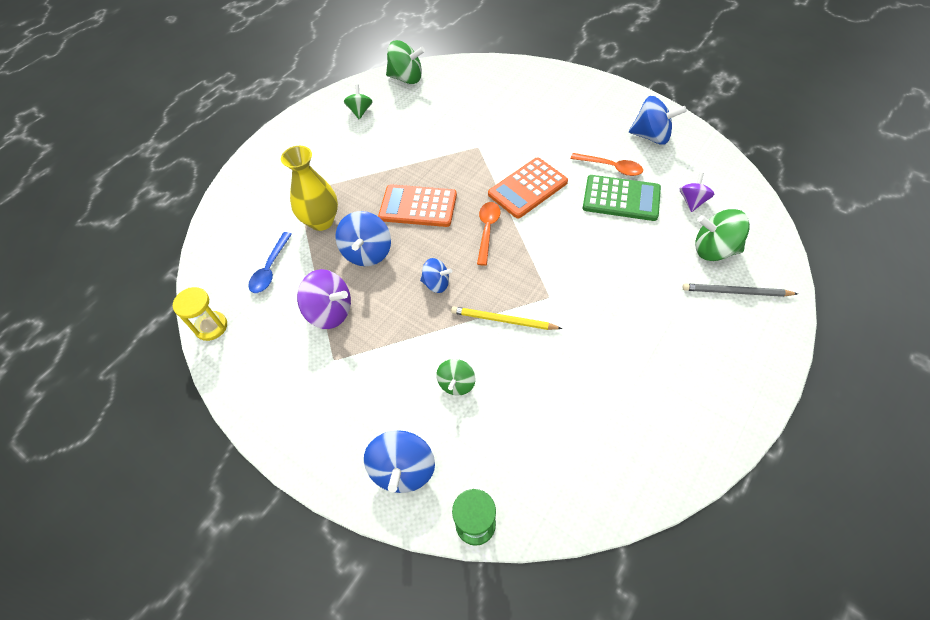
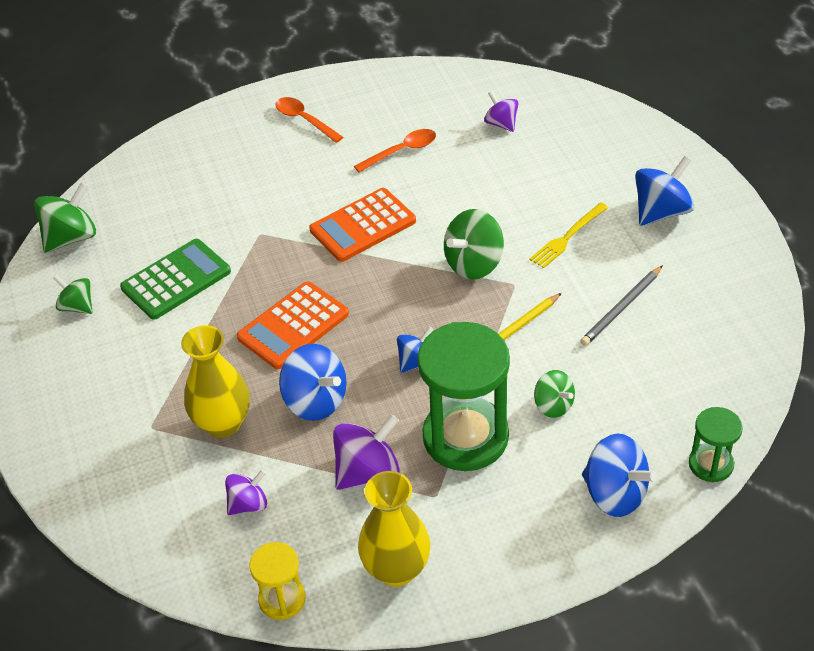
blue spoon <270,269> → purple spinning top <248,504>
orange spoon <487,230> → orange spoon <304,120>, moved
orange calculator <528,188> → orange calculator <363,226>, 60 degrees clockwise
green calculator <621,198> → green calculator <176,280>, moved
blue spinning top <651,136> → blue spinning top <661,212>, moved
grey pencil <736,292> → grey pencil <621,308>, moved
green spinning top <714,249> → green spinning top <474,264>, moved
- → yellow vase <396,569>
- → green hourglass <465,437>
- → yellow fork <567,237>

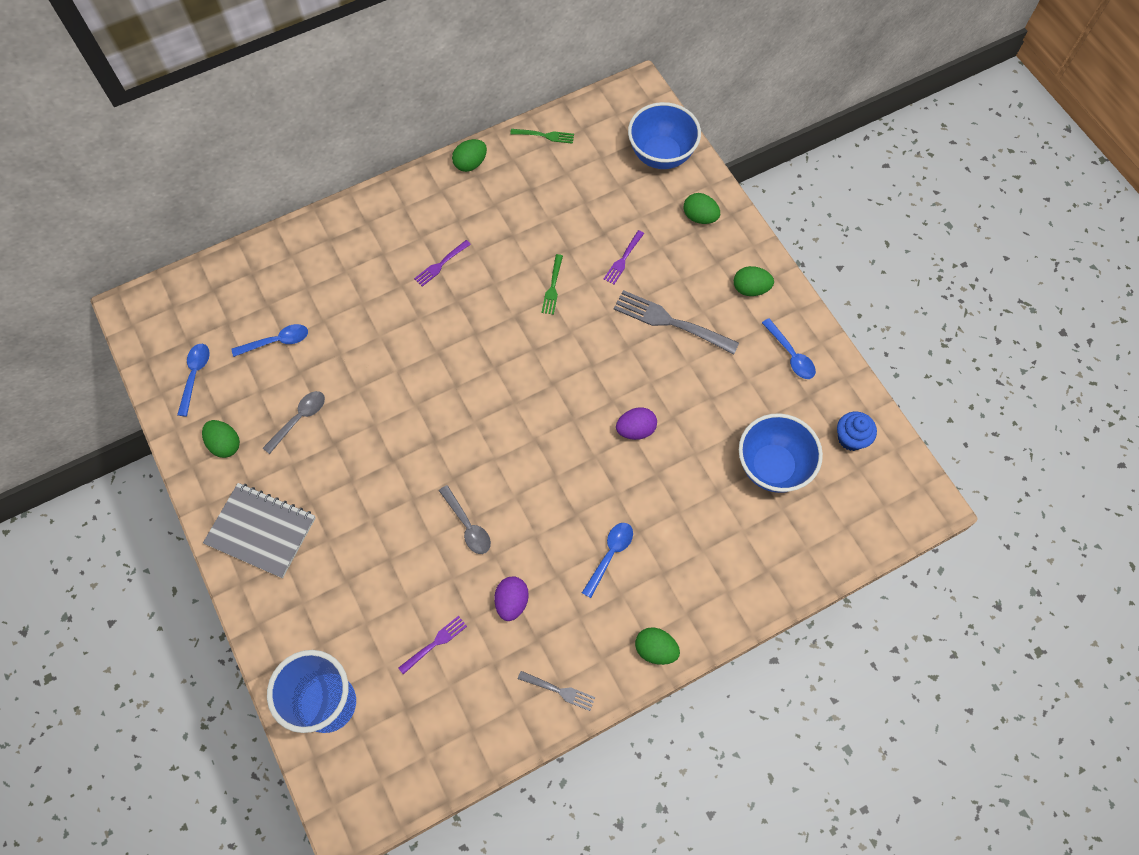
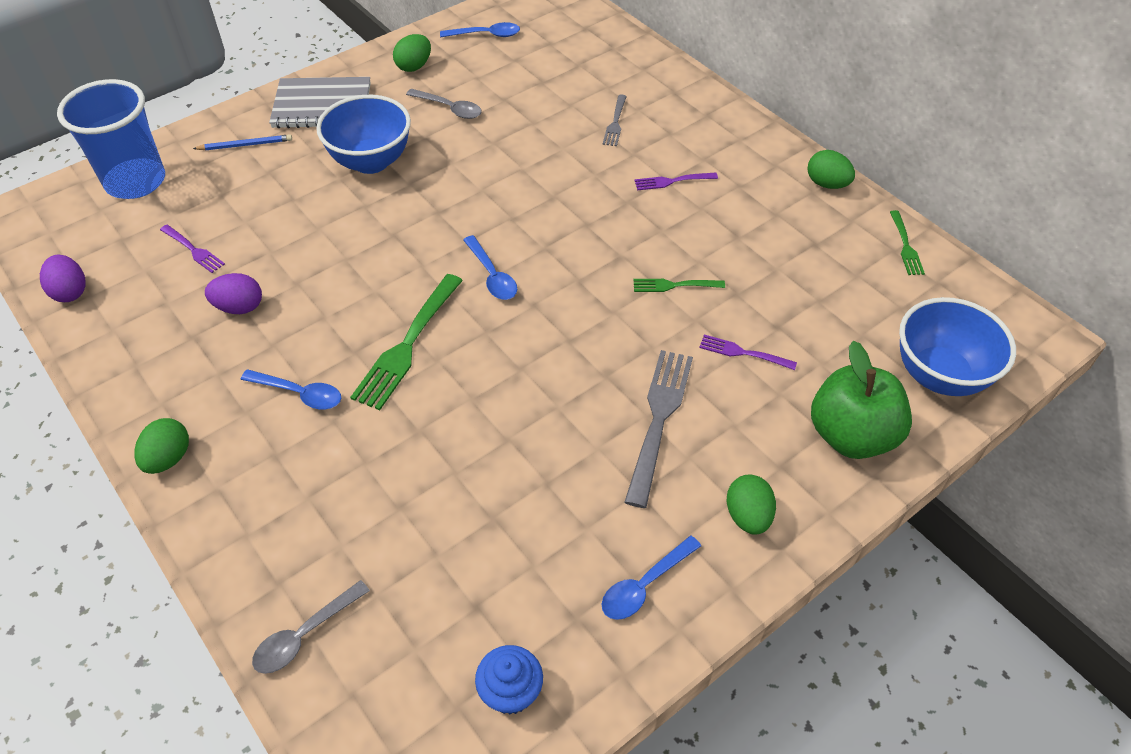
grey notebook <261,531> → grey notebook <322,105>, 75 degrees clockwise
blue spoon <276,341> → blue spoon <492,275>, moved
purple fork <441,264> → purple fork <673,181>, 45 degrees counterclockwise
grey spoon <467,525> → grey spoon <305,635>, moved
grey fork <558,690> → grey fork <615,122>, moved
purple egg <635,430> → purple egg <70,292>, moved
green egg <700,217> → green apple <851,435>
blue bowl <772,466> → blue bowl <371,161>, moved
- → blue pencil <245,145>
- → green fork <408,344>

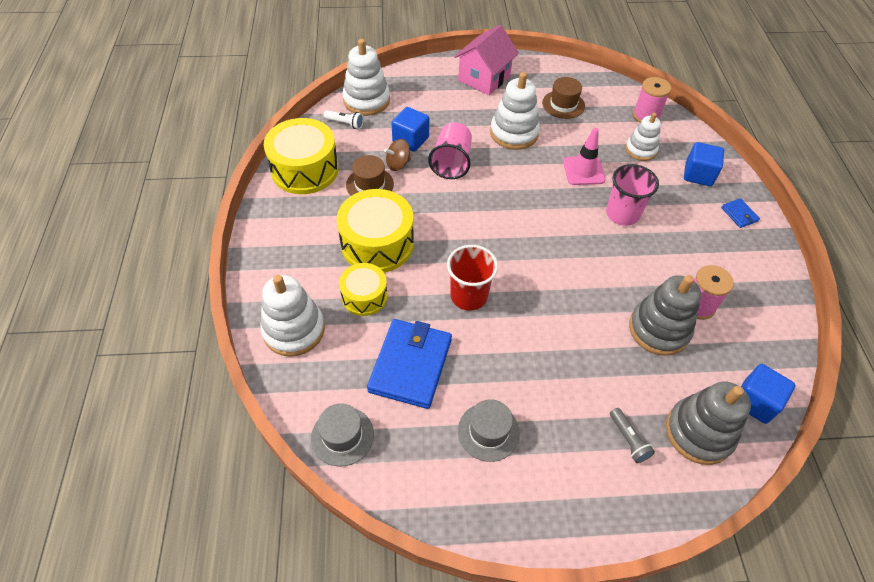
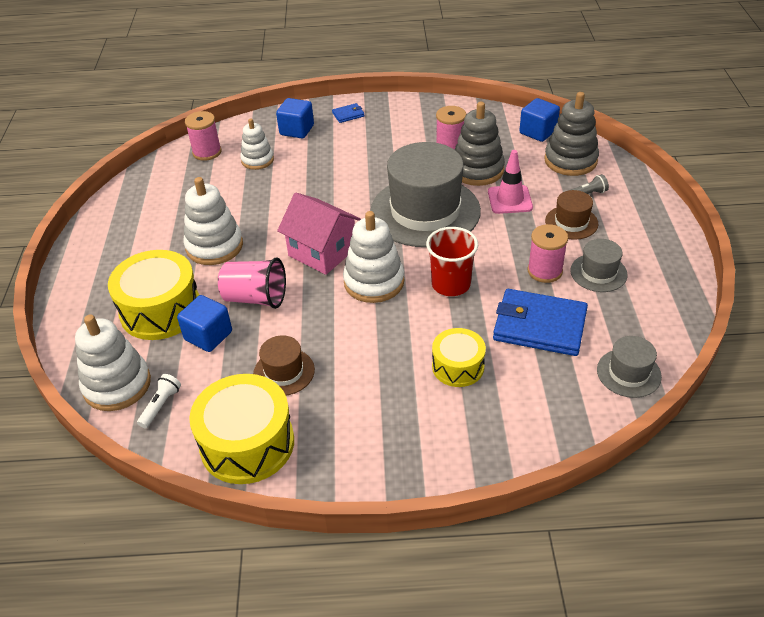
white stacking toy <294,330> → white stacking toy <374,282>, moved
yellow drum <377,244> → yellow drum <160,310>, moved
brown spinning top <398,164> → -
pink house <484,78> → pink house <322,252>, moved
brown hat <563,104> → brown hat <571,222>, moved
pink traffic cone <583,171> → pink traffic cone <510,200>, moved
pink cup <622,214> → -
- → grey hat <425,211>
- → pink spool <545,271>

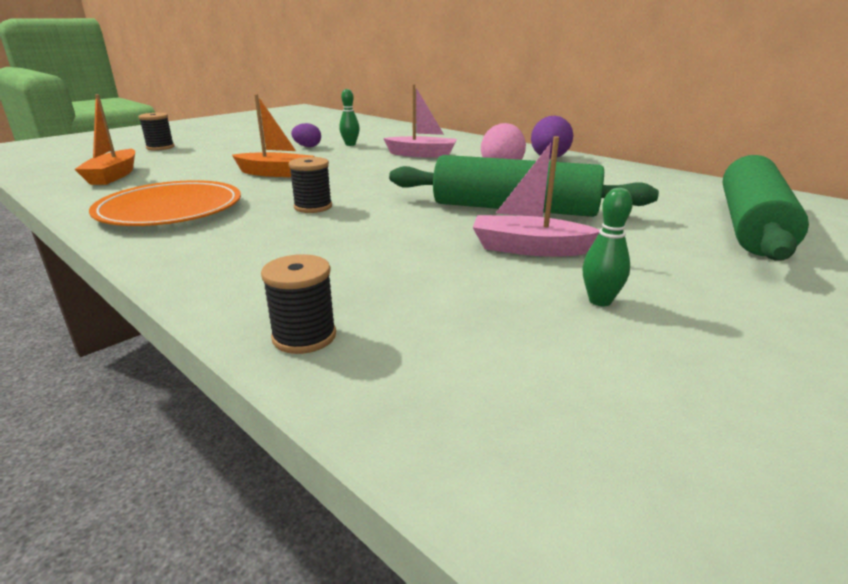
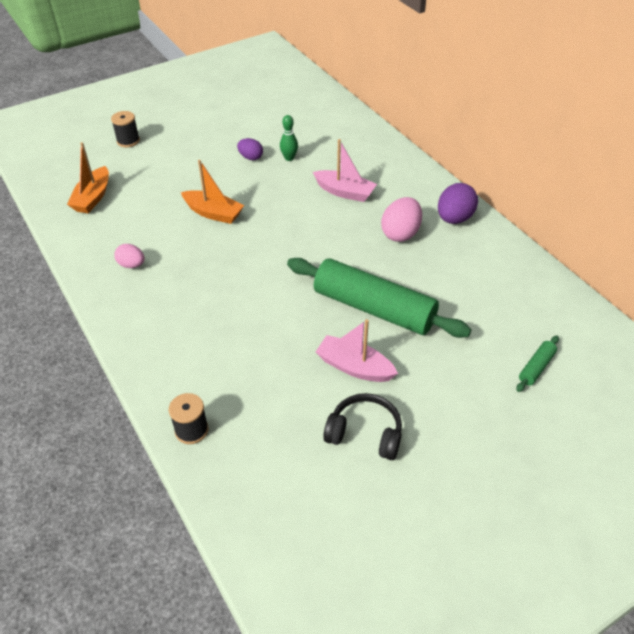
orange plate <170,209> → pink egg <131,265>
black spool <313,207> → -
green bowling pin <600,301> → black headphones <365,433>
green rolling pin <751,225> → green rolling pin <536,367>, x0.41

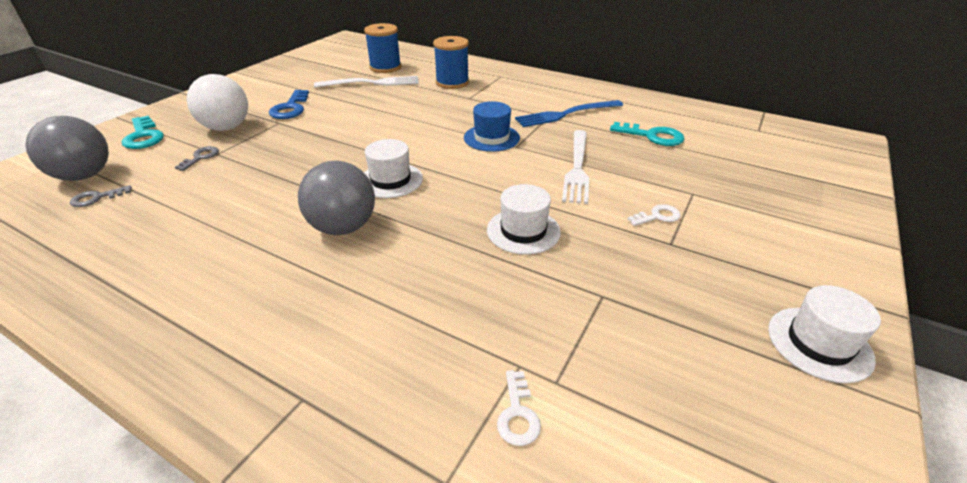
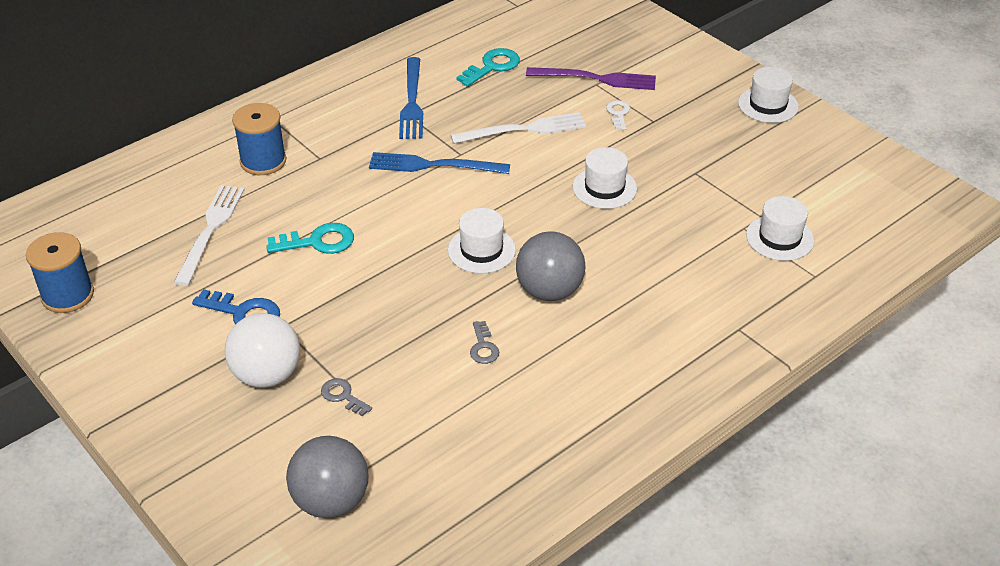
grey key <96,198> → grey key <483,347>, moved
turquoise key <143,136> → turquoise key <318,242>, moved
blue spool <385,67> → blue spool <67,295>, moved
blue hat <491,138> → blue fork <433,165>
white key <517,414> → white hat <779,238>
white fork <577,168> → white fork <524,129>, 45 degrees counterclockwise
- → purple fork <596,79>

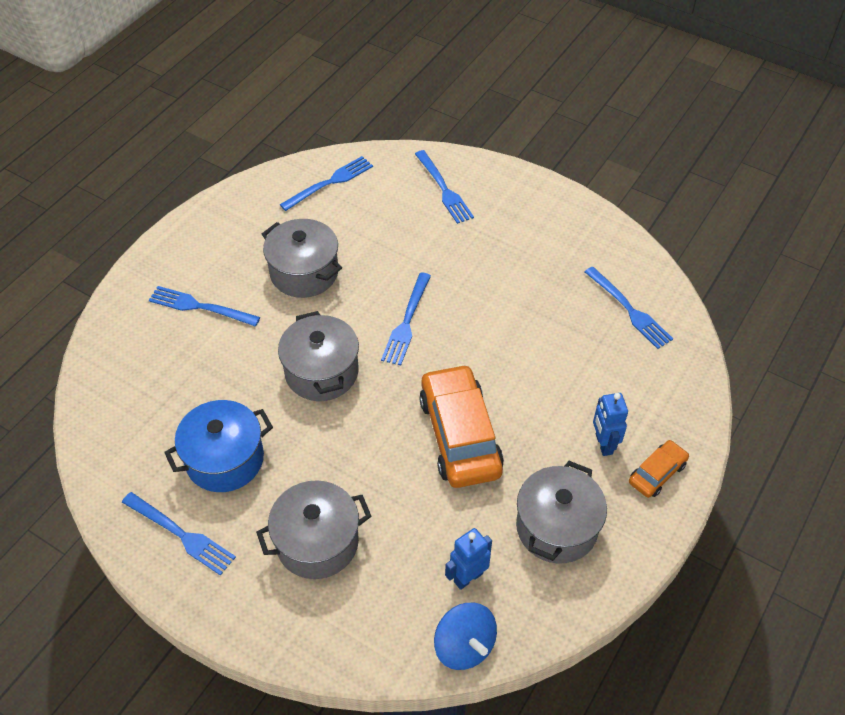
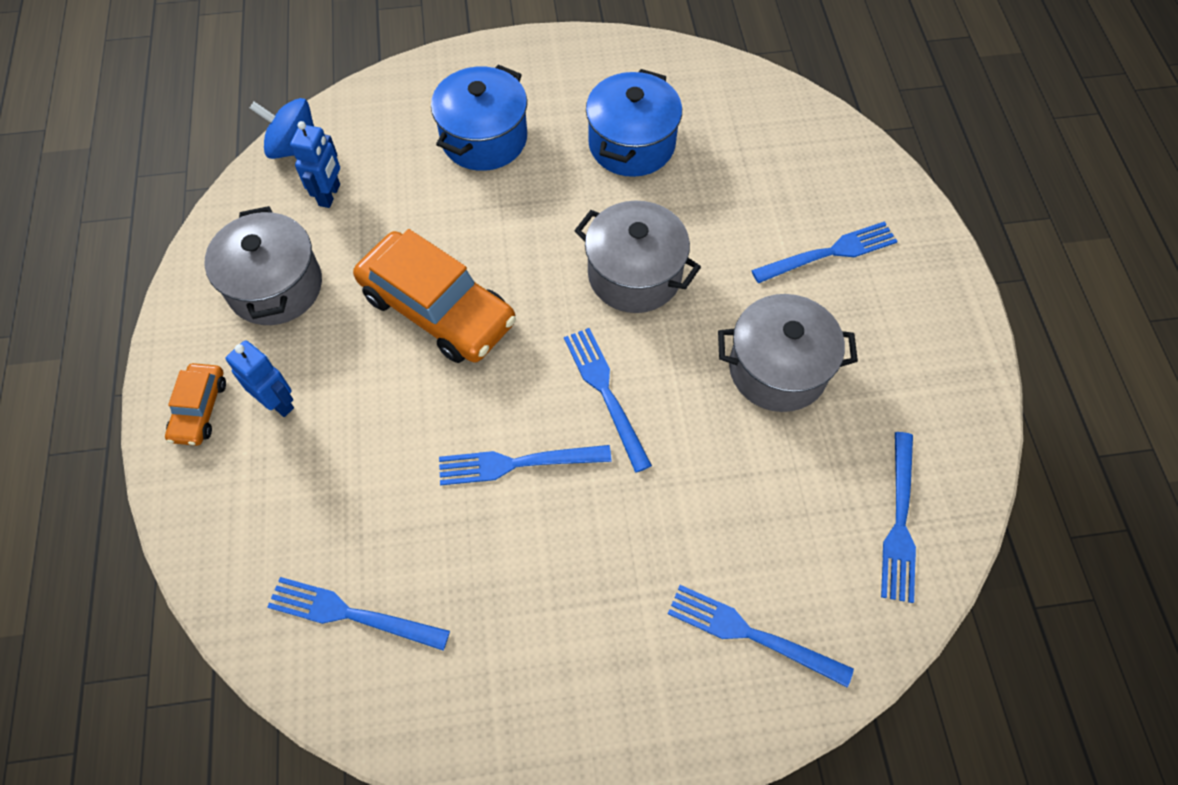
blue fork <182,535> → blue fork <516,464>, moved
grey pot <317,542> → blue pot <484,138>

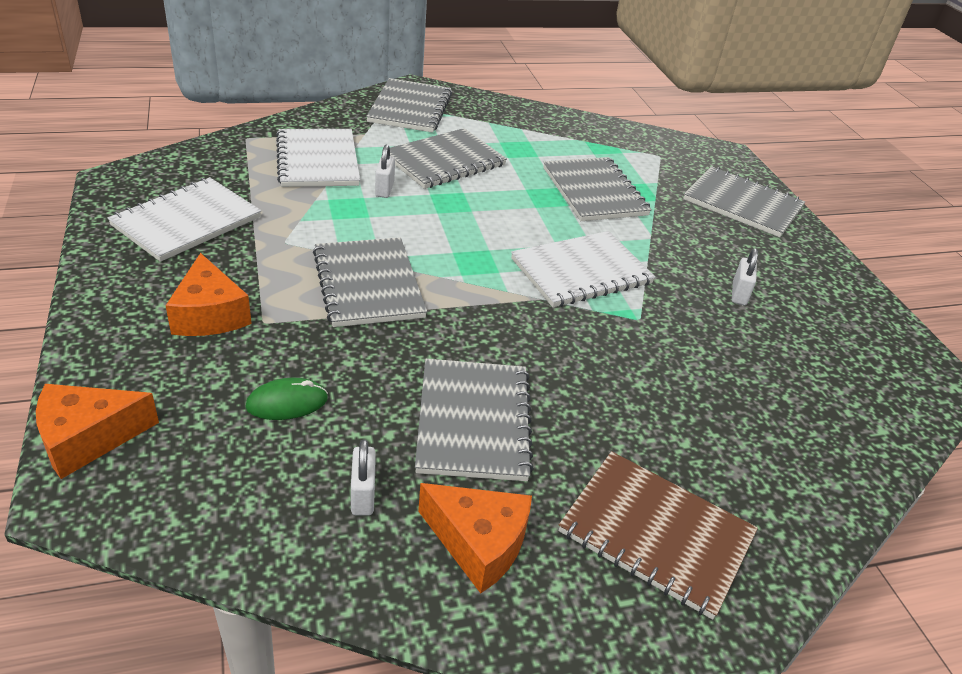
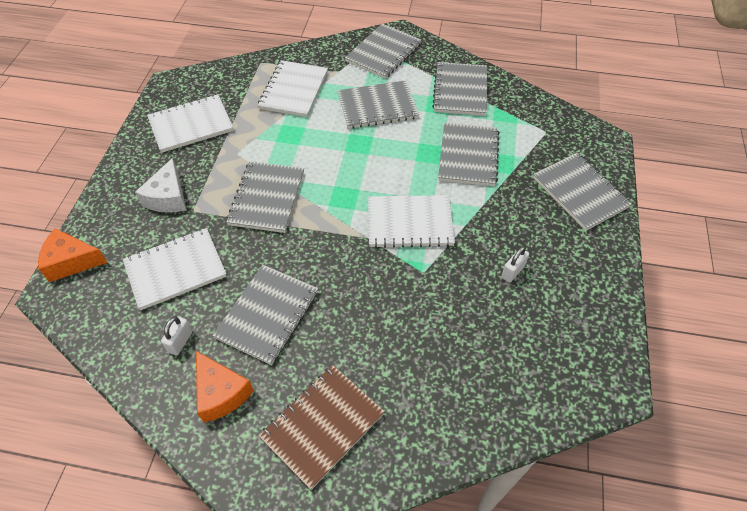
orange cheese <209,314> → white cheese <168,197>
green mouse <287,402> → white notebook <175,269>
white padlock <384,189> → -
brown notebook <656,534> → brown notebook <322,426>, 75 degrees clockwise
- → grey notebook <460,90>

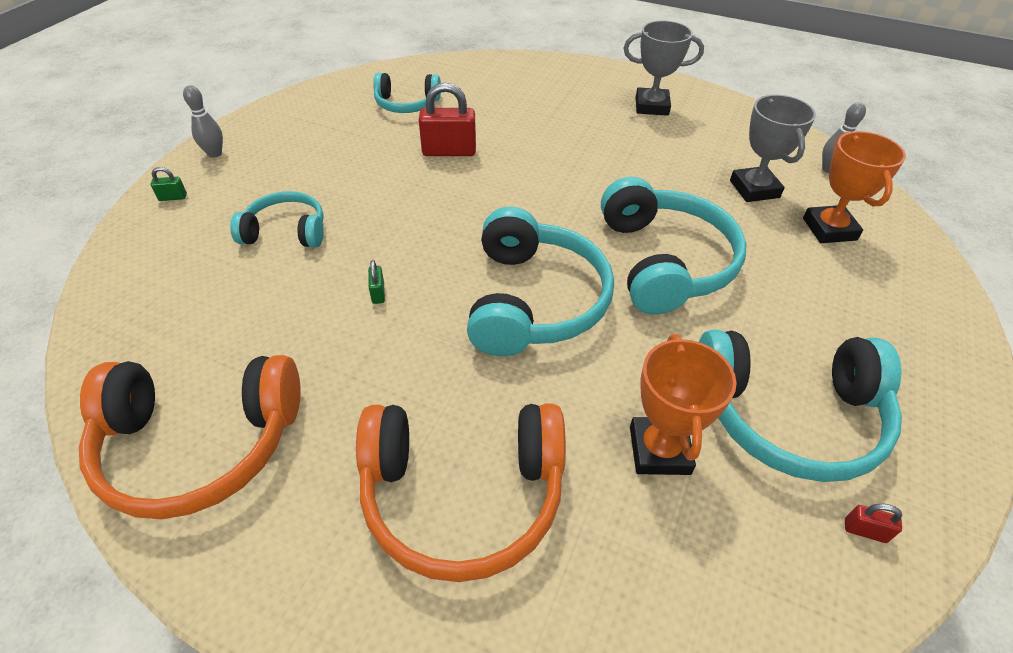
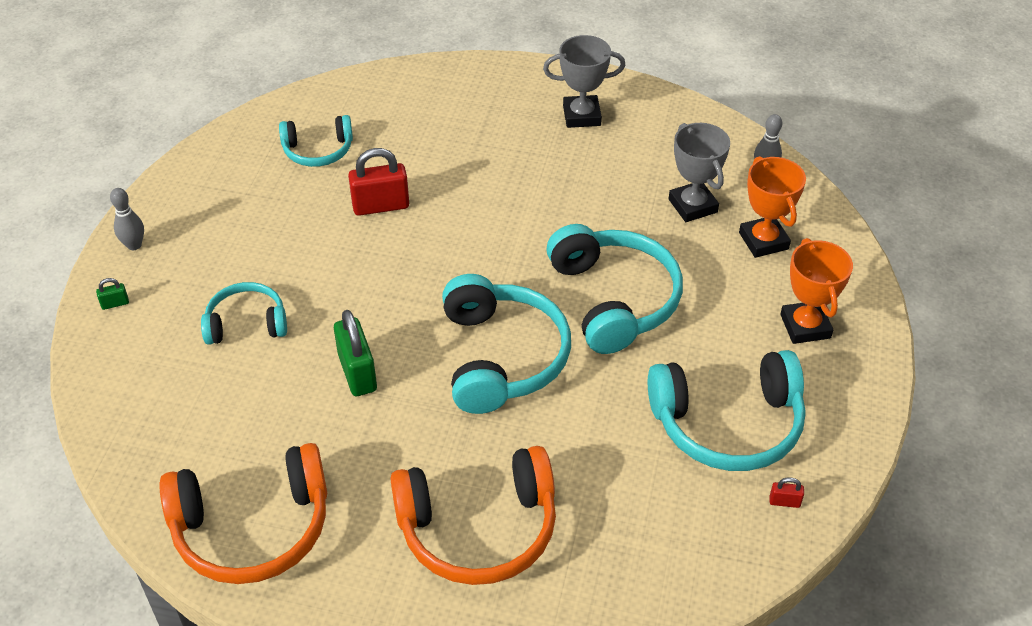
green padlock <378,293> → green padlock <357,373>, x2.20
orange trophy <659,450> → orange trophy <805,326>, moved

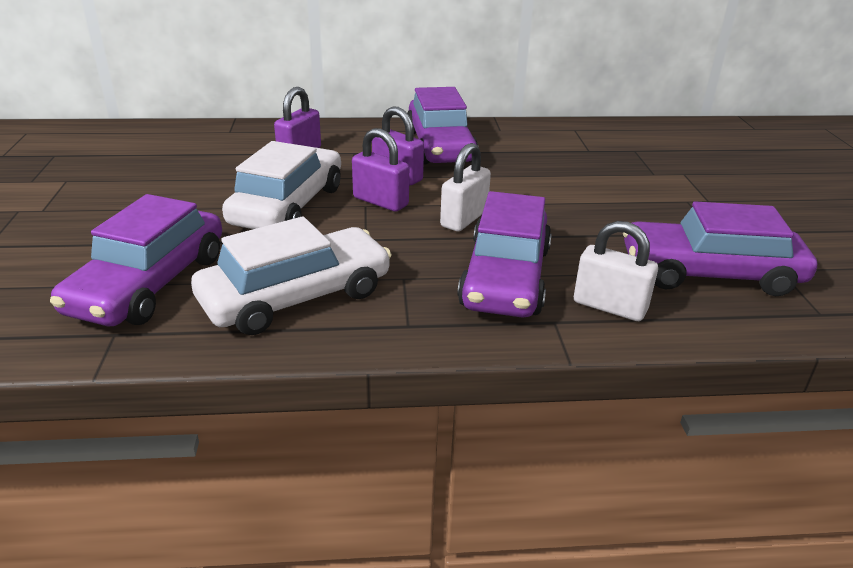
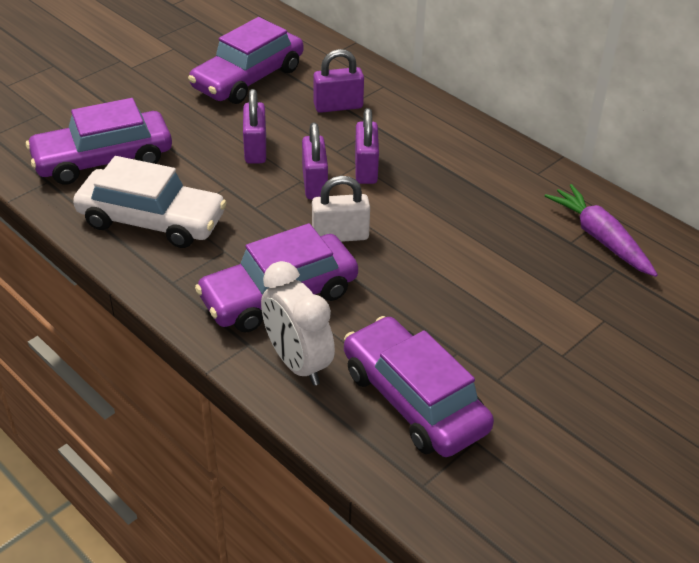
white car <288,206> → purple padlock <255,149>
purple car <439,147> → purple car <248,78>, moved
white padlock <609,306> → white clock <297,363>
- → purple carrot <600,238>

